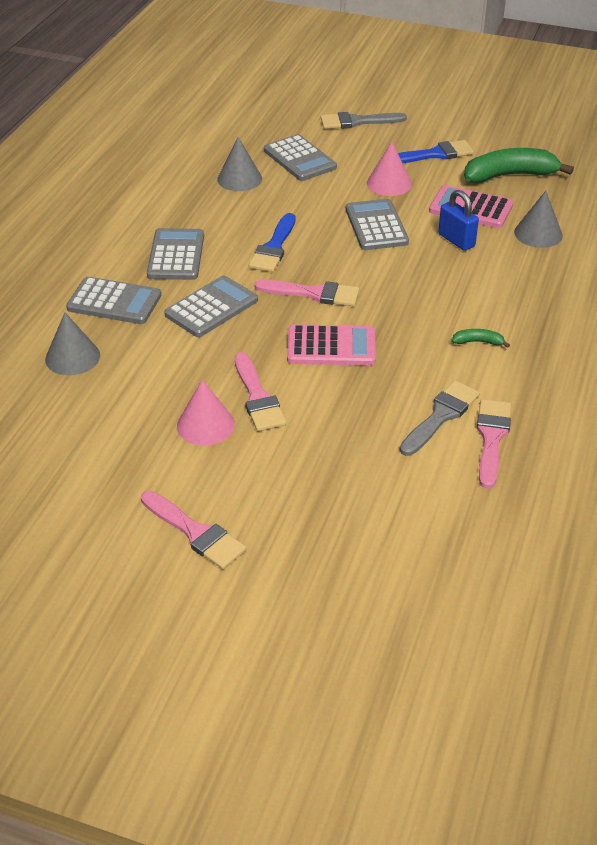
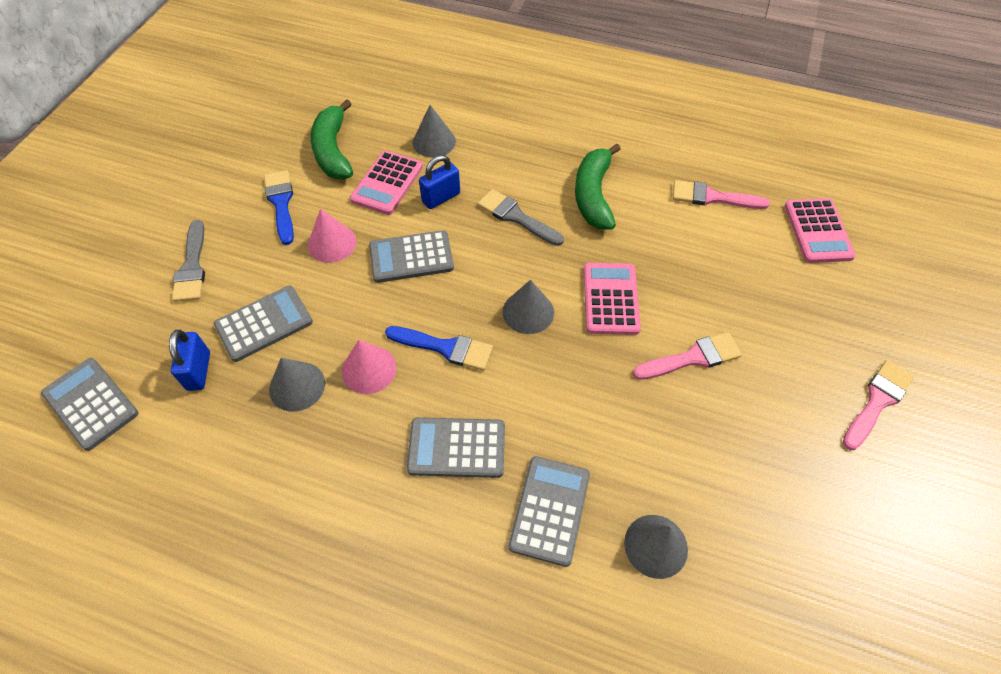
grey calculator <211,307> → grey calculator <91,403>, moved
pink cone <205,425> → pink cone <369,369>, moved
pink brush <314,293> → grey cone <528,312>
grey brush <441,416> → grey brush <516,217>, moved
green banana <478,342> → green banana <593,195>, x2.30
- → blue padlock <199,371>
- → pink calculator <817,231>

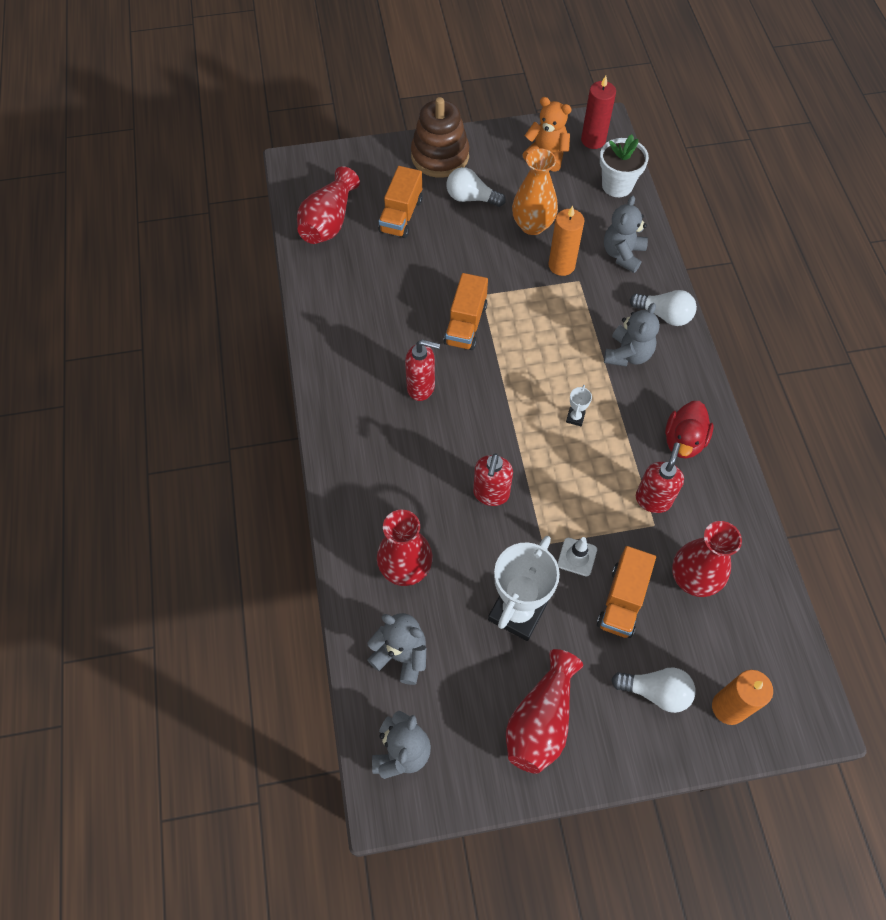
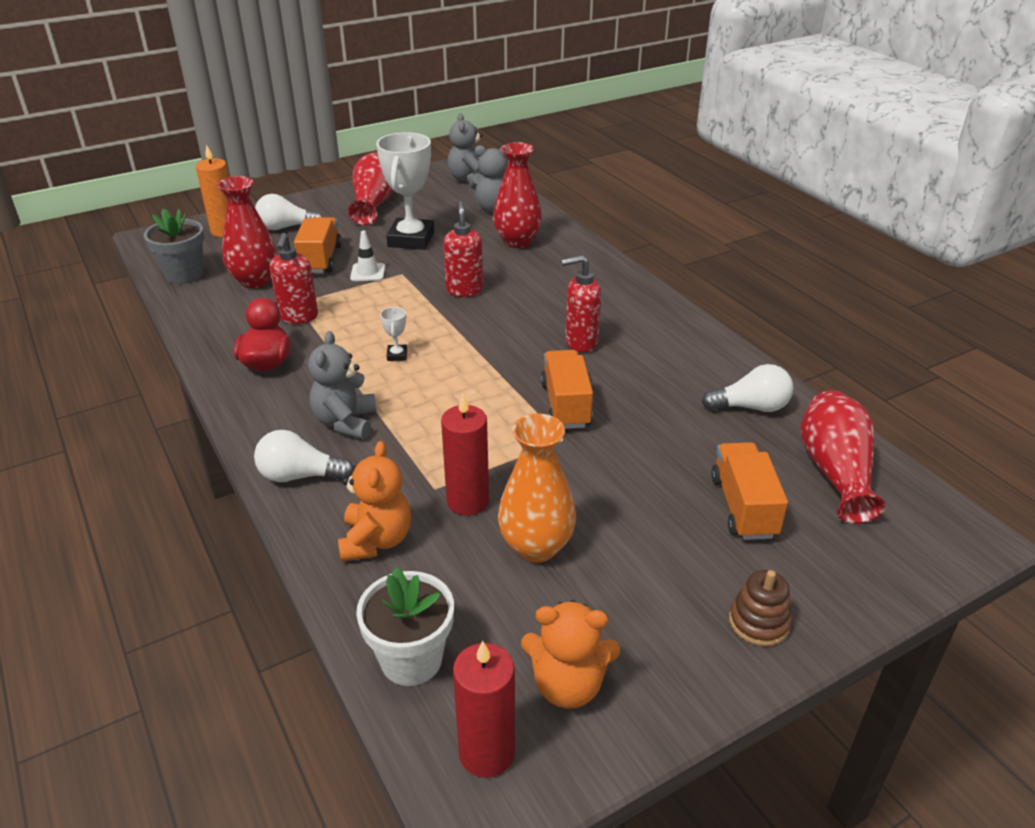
brown stacking toy <440,156> → brown stacking toy <759,622>, x0.53
white light bulb <471,198> → white light bulb <751,407>, moved
orange candle <561,265> → red candle <467,501>
grey teddy bear <622,254> → orange teddy bear <376,540>
- → grey flower pot <184,275>

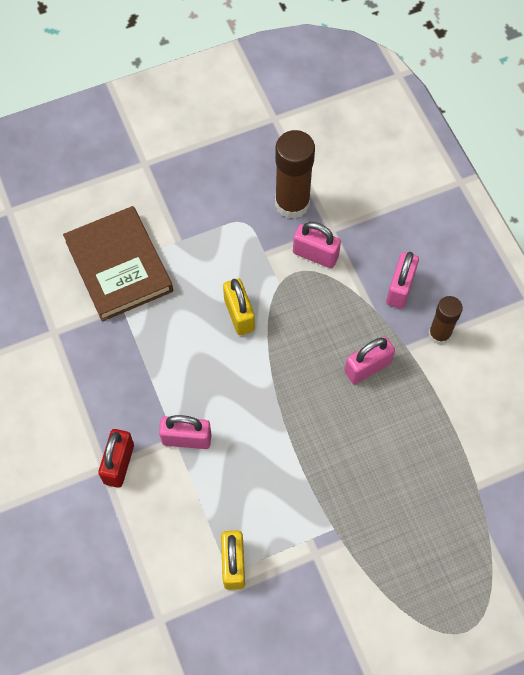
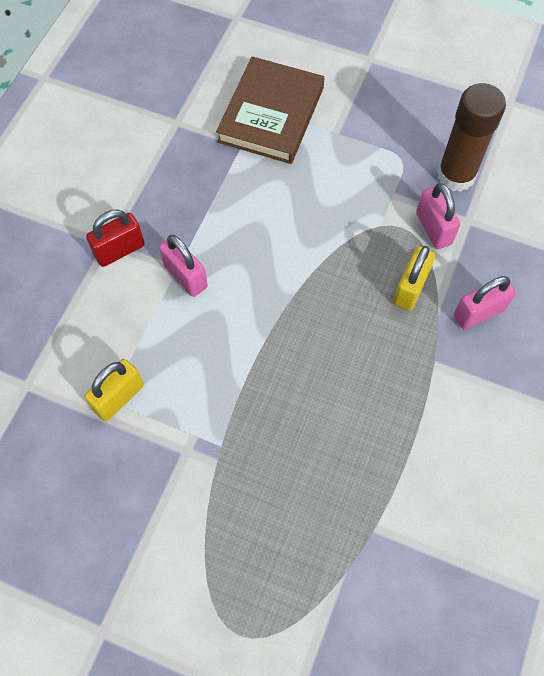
yellow padlock <239,314> → yellow padlock <410,288>, moved
pink padlock <367,367> → -
brown glue stick <439,334> → -

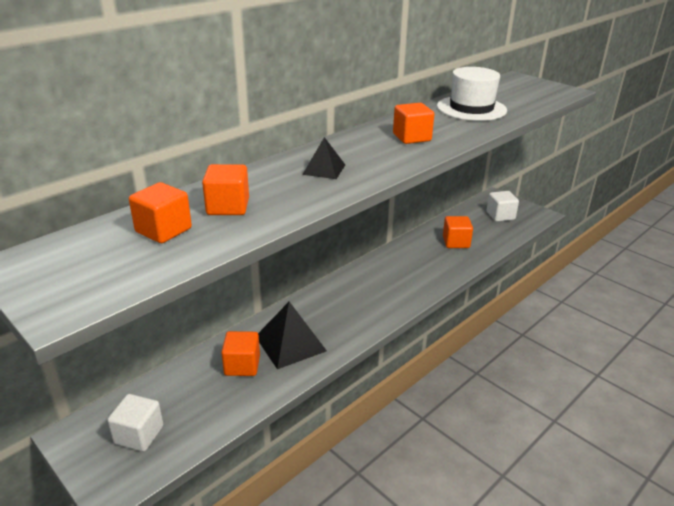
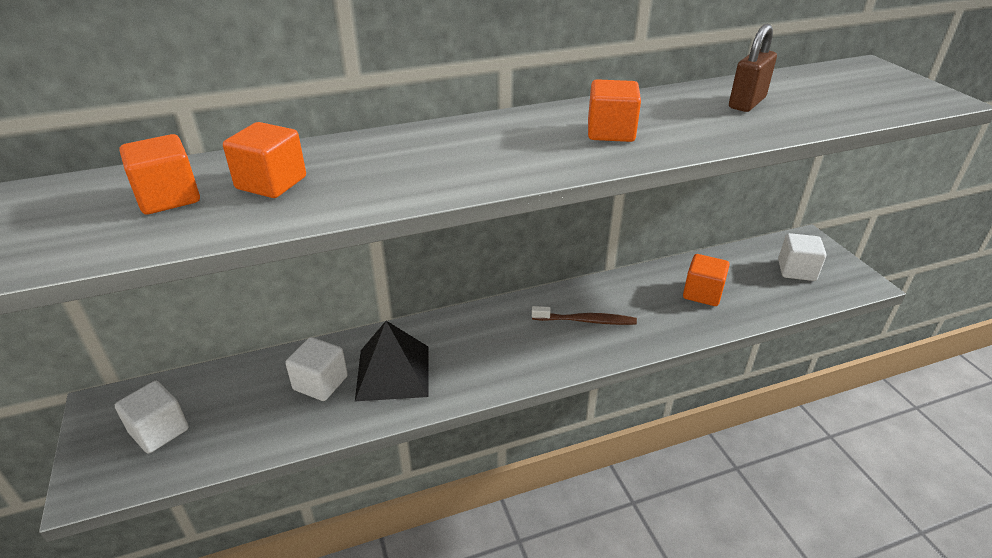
orange cube <242,365> → white cube <320,383>
black pyramid <324,169> → -
white hat <471,108> → brown padlock <747,103>
- → brown toothbrush <586,321>

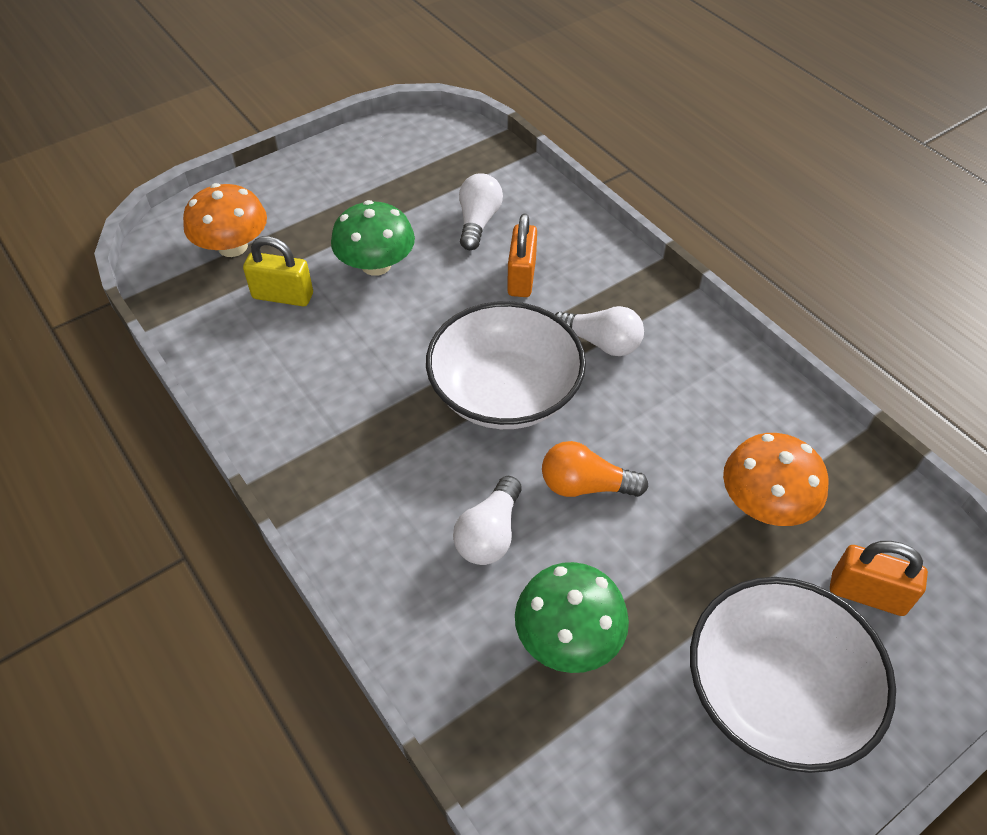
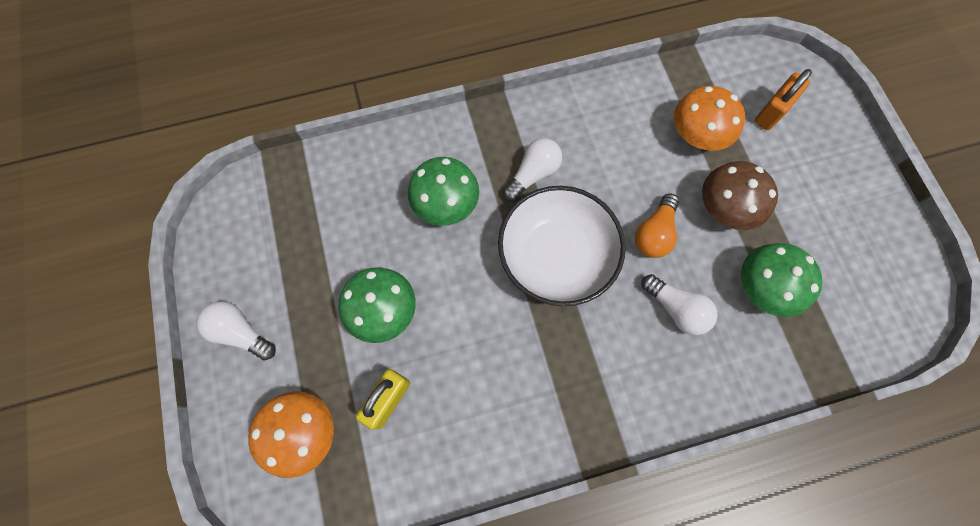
white light bulb <478,222> → white light bulb <241,333>, moved
orange padlock <521,277> → green mushroom <445,203>
white bowl <775,692> → -
- → brown mushroom <725,208>

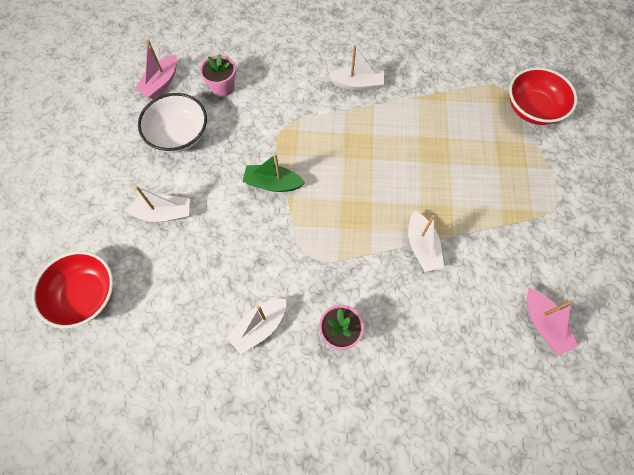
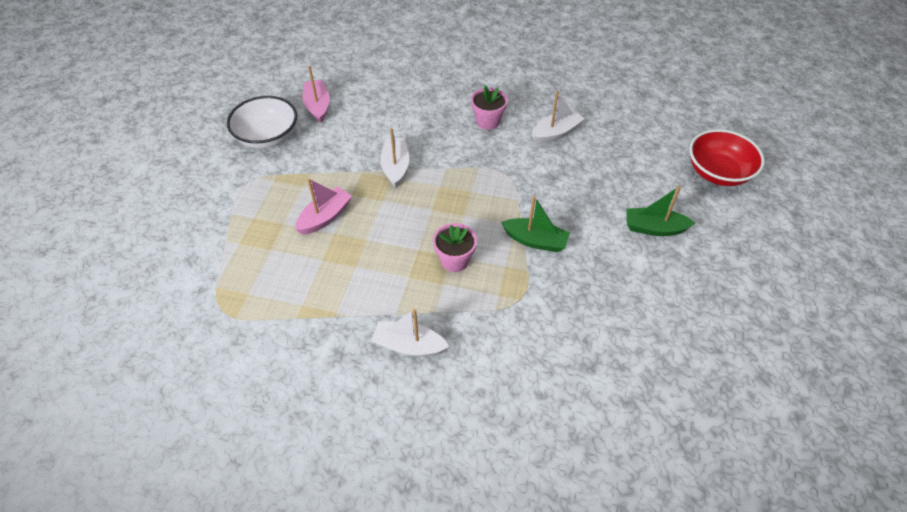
white boat <164,213> → green boat <654,228>
pink boat <160,83> → pink boat <325,217>, moved
white bowl <179,135> → white bowl <267,137>, moved
pink flower pot <223,87> → pink flower pot <454,260>, moved
red bowl <532,109> → -

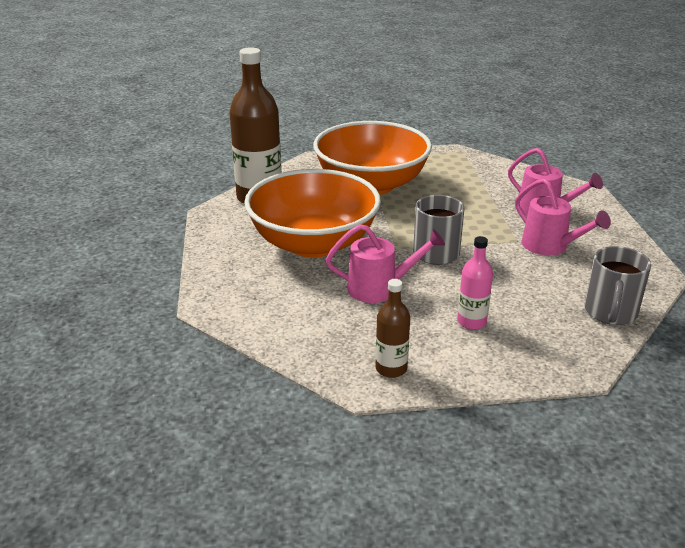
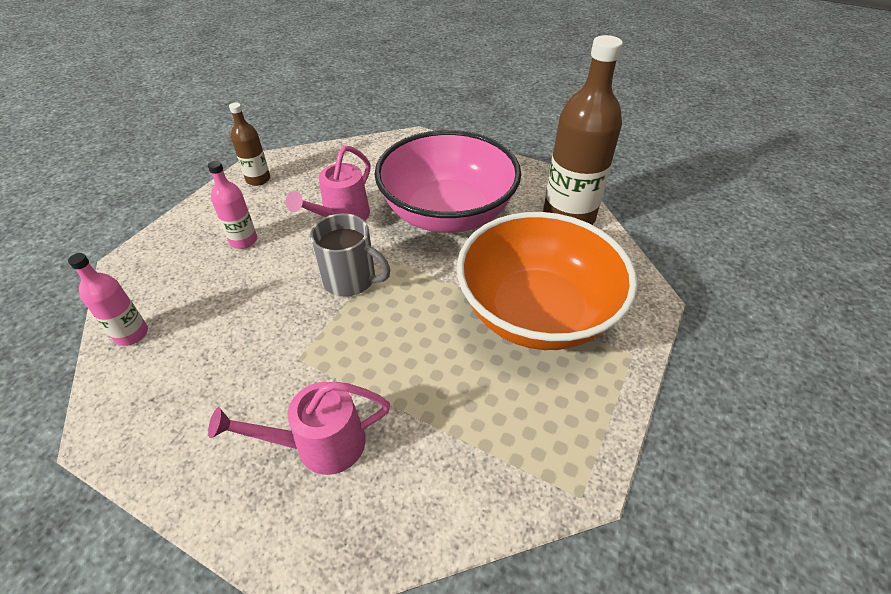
orange bowl <313,243> → pink bowl <447,213>
pink watering can <550,247> → -
grey mug <610,312> → pink bottle <131,334>

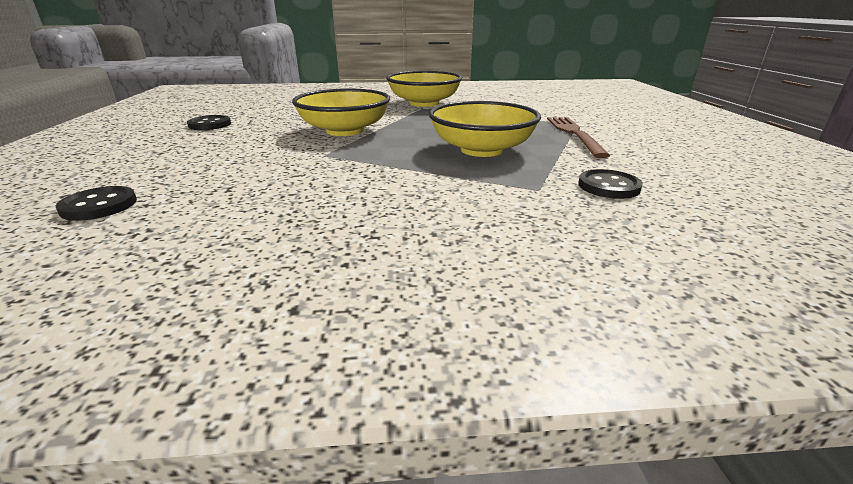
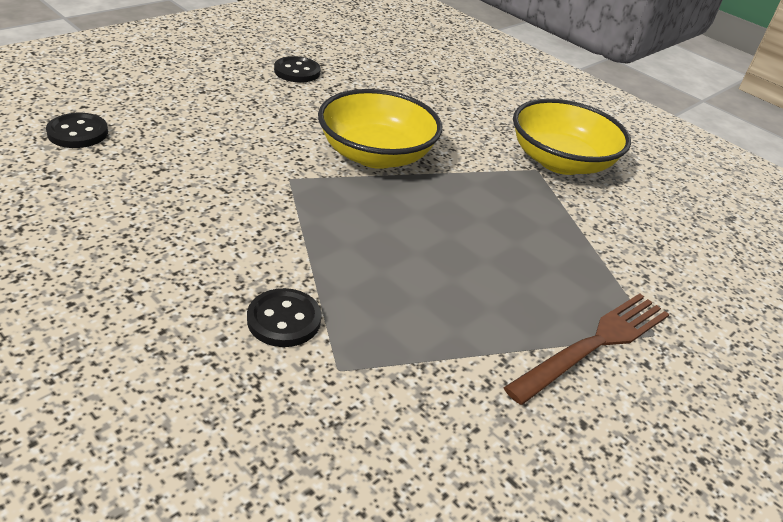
yellow bowl <481,150> → -
black button <608,186> → black button <284,320>, moved

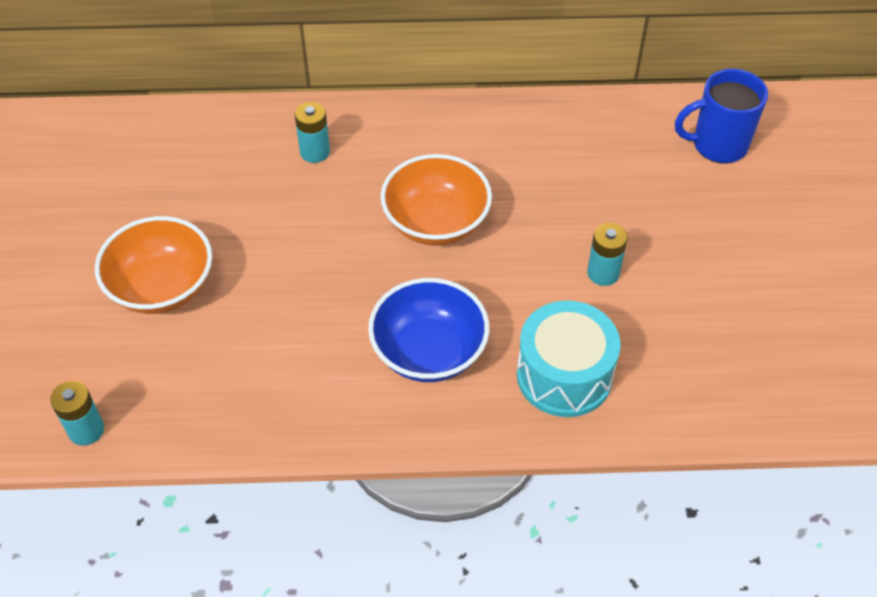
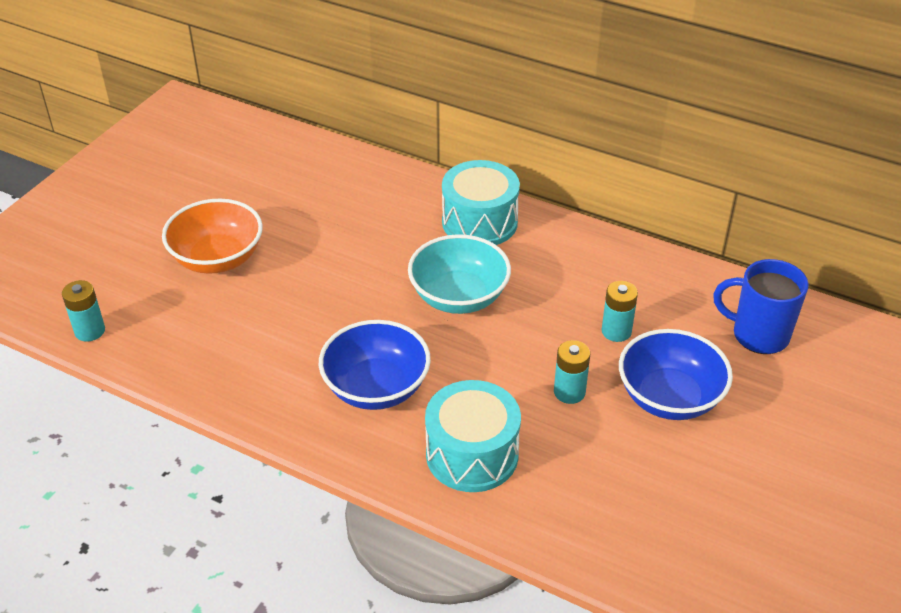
turquoise battery <315,152> → turquoise battery <616,331>, moved
orange bowl <436,222> → turquoise bowl <459,297>
- → turquoise drum <479,222>
- → blue bowl <669,397>

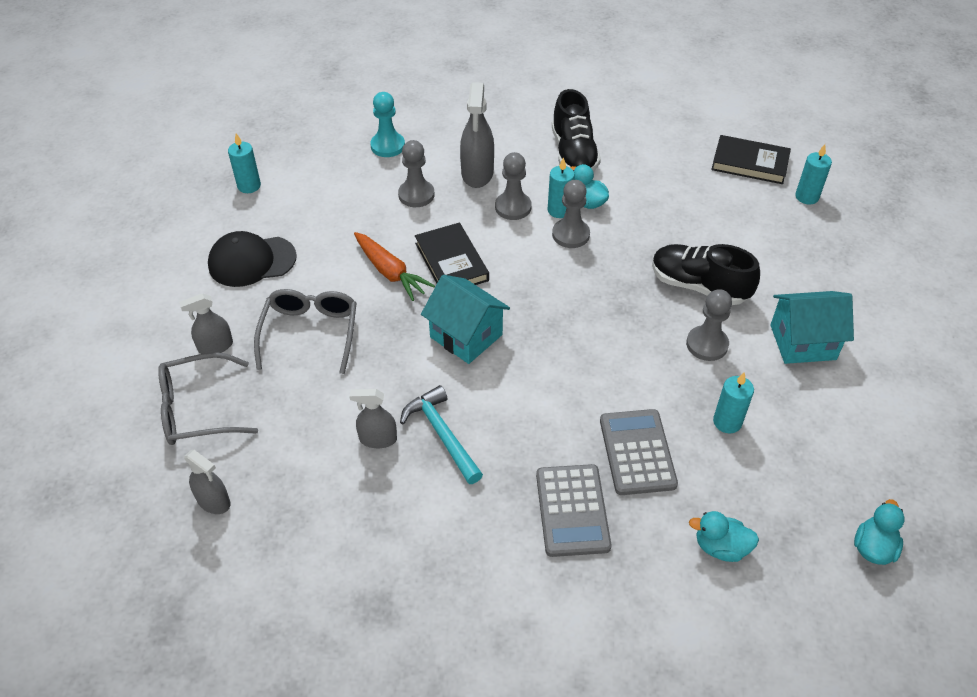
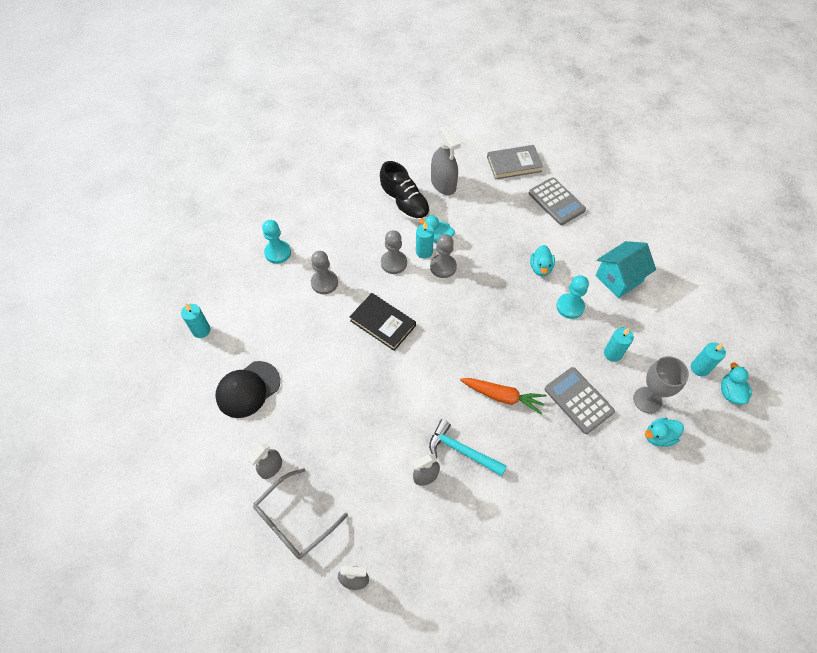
grey glasses <310,333> → -
orange carrot <390,272> → orange carrot <503,396>, moved
turquoise house <466,336> → -
grey spray bottle <477,173> → grey spray bottle <443,184>, moved
grey calculator <572,510> → grey calculator <556,201>, moved
black shoe <699,286> → turquoise duck <540,268>
grey pawn <707,344> → turquoise pawn <570,307>
black book <750,163> → grey book <514,164>
turquoise candle <806,197> → turquoise candle <699,368>, moved
- → grey goblet <647,400>

